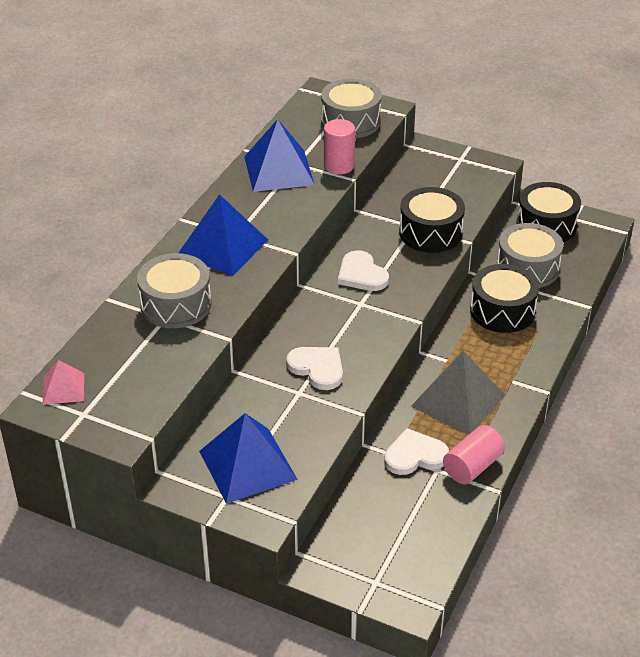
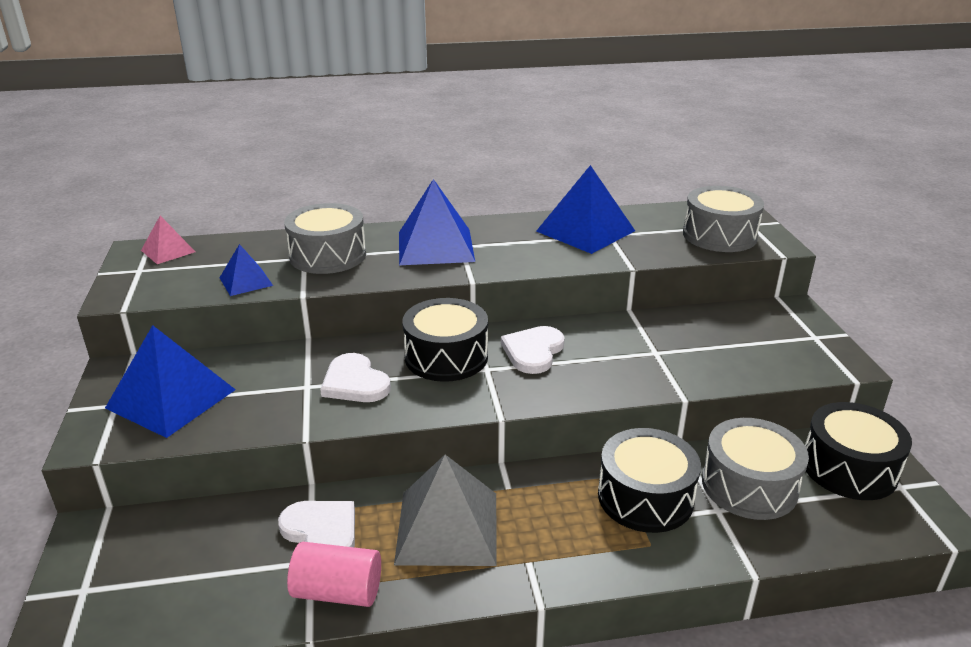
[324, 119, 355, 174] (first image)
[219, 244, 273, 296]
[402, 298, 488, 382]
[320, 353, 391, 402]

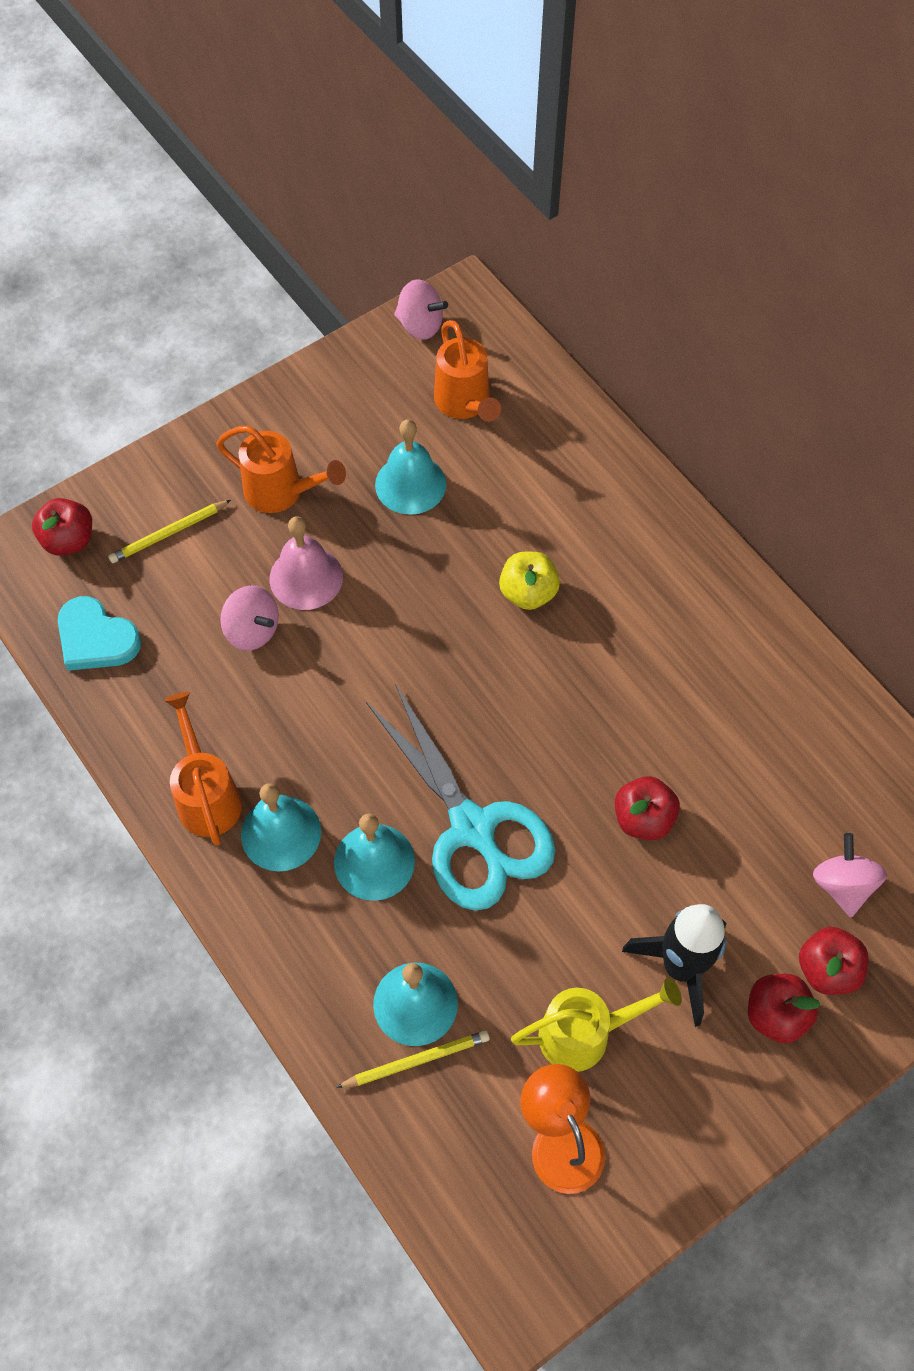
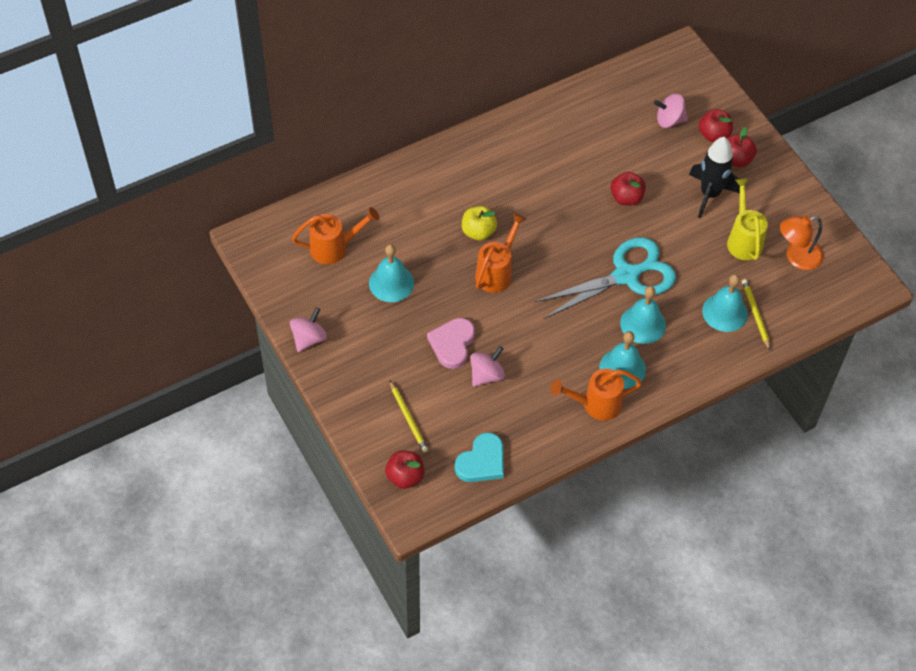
[475, 213, 526, 293]
[290, 307, 327, 352]
[427, 318, 475, 369]

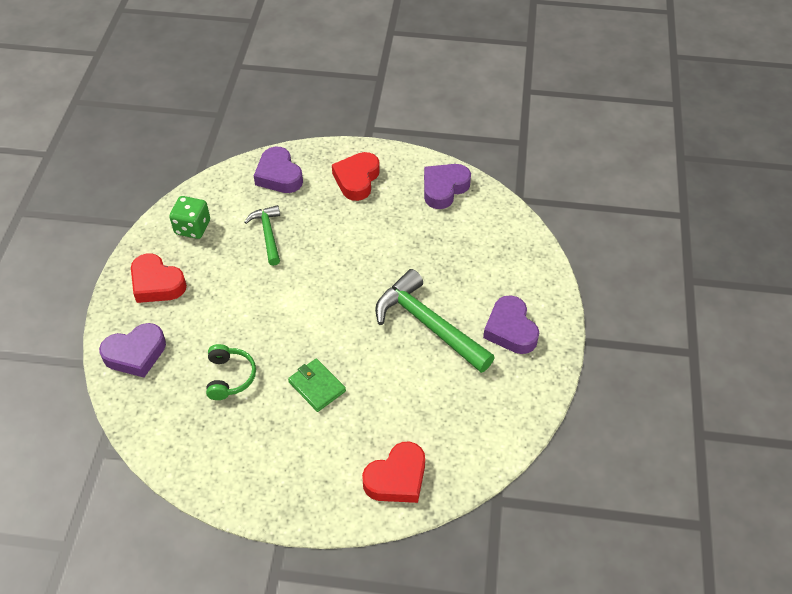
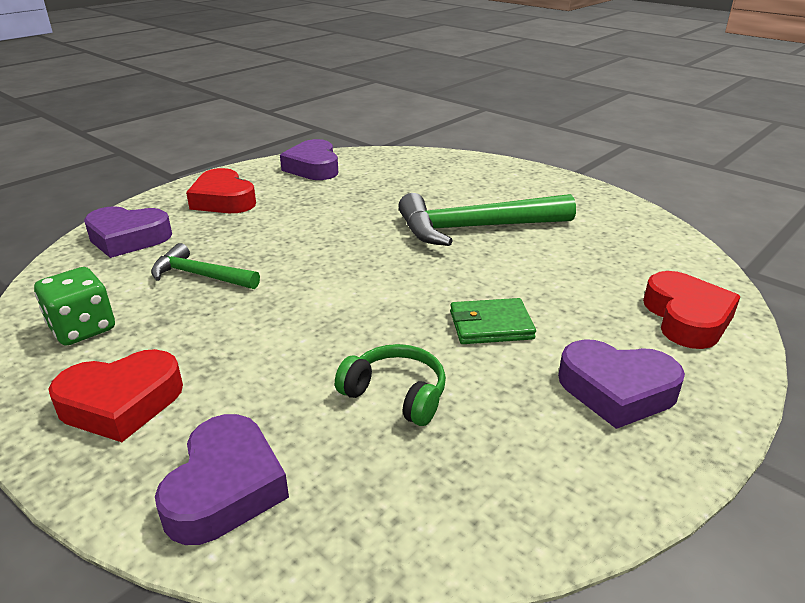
[558, 339, 685, 429]

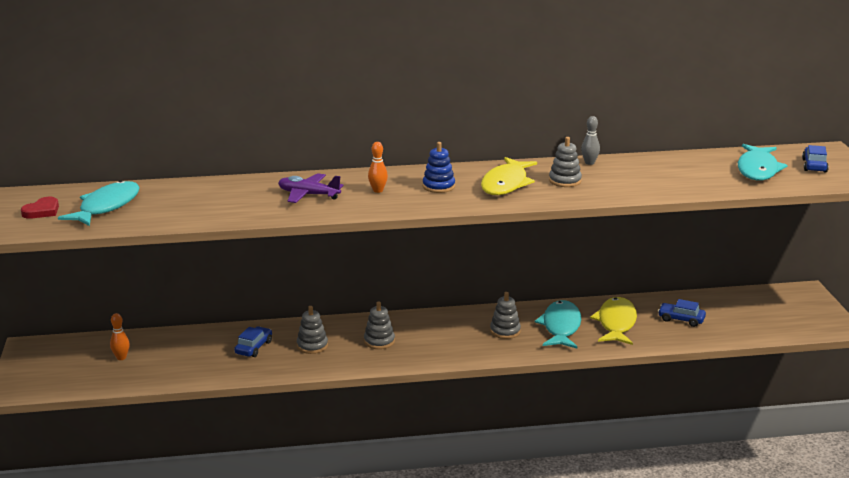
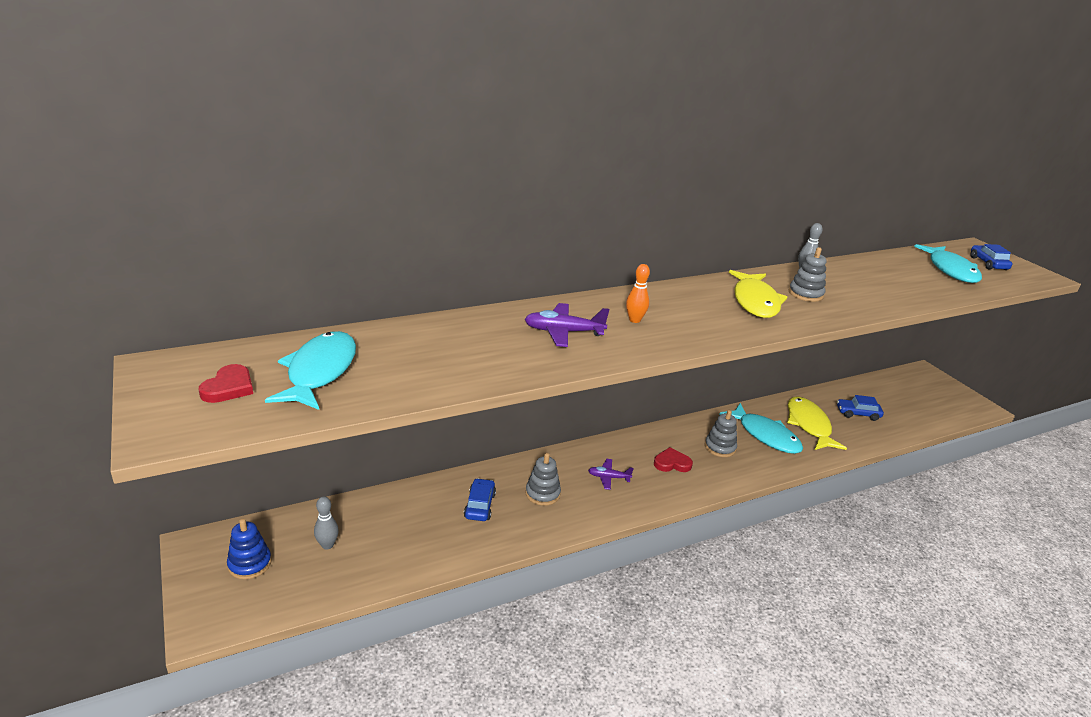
[654, 447, 693, 472]
[227, 519, 272, 580]
[588, 459, 634, 490]
[314, 496, 339, 550]
[719, 403, 803, 454]

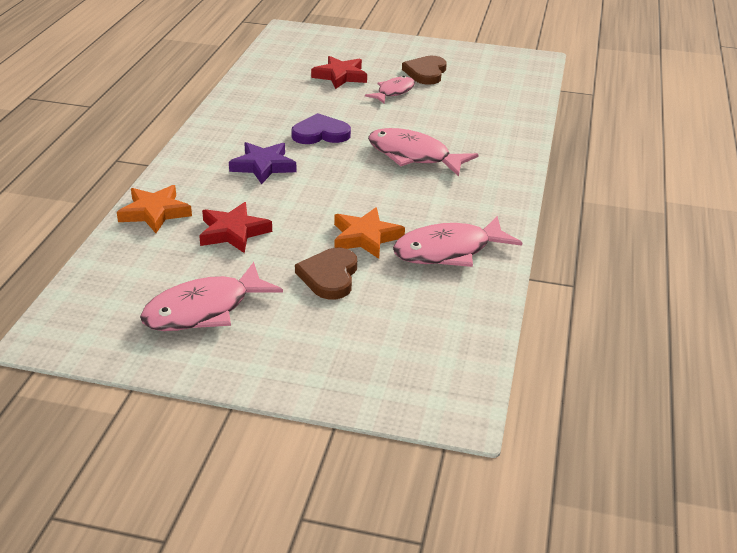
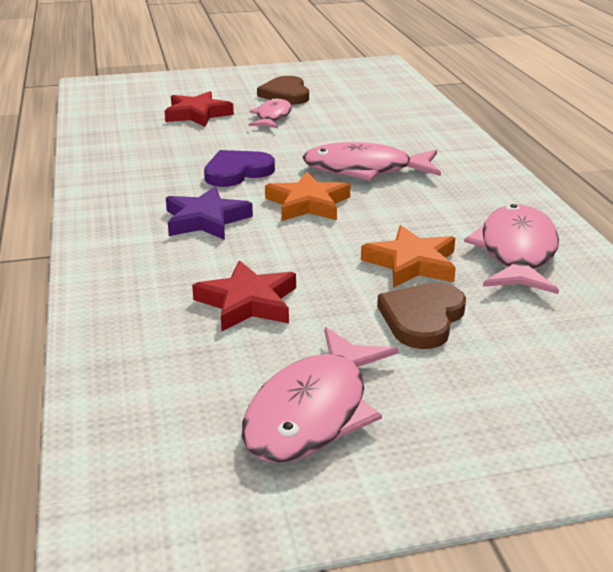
[265, 172, 350, 221]
[377, 282, 466, 349]
[464, 204, 559, 294]

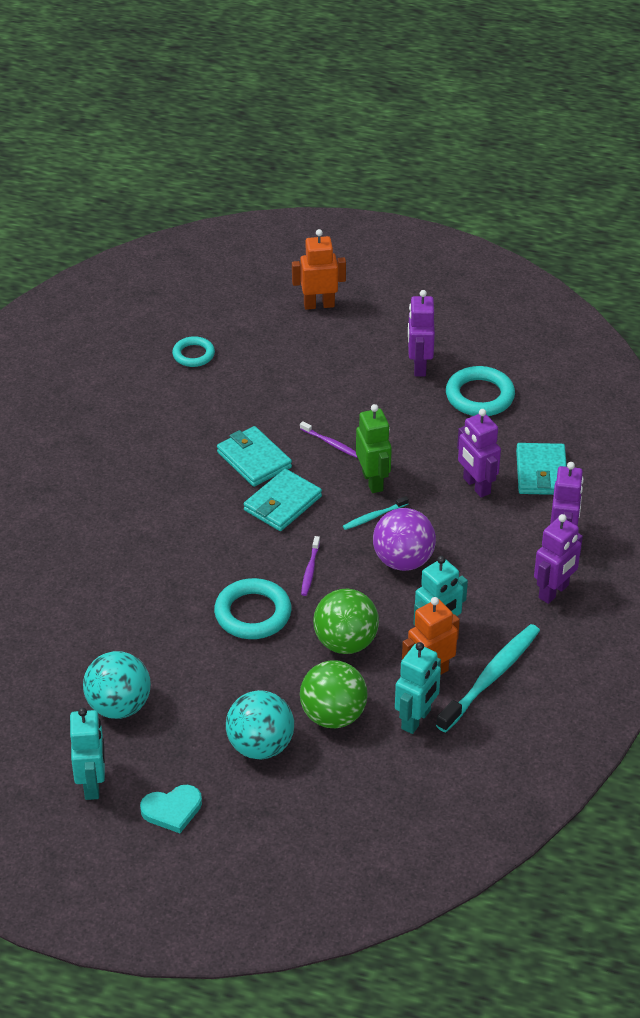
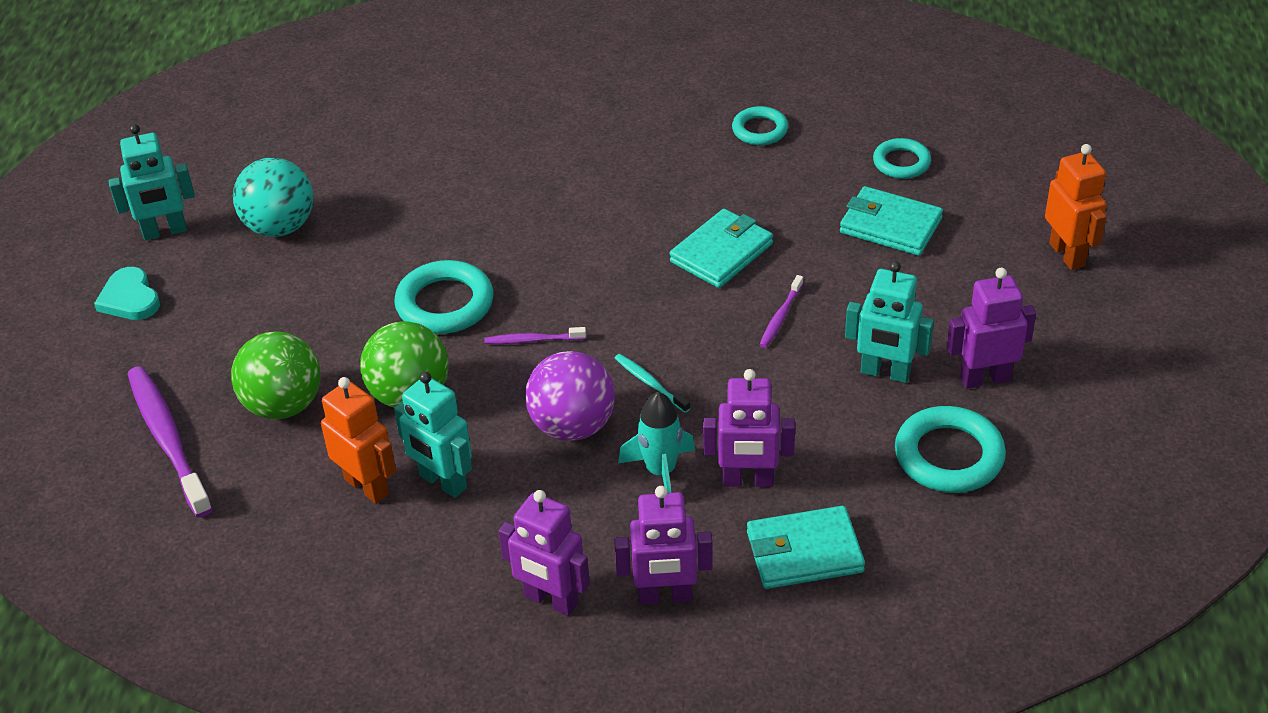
[226, 690, 294, 760] (first image)
[356, 404, 392, 493] (first image)
[436, 624, 540, 733] (first image)
[128, 366, 213, 517]
[618, 392, 695, 493]
[732, 106, 788, 145]
[840, 186, 943, 256]
[845, 261, 934, 383]
[703, 369, 795, 487]

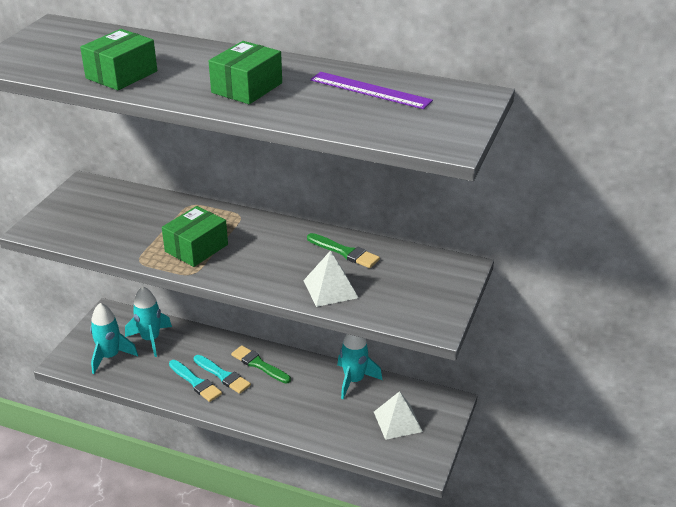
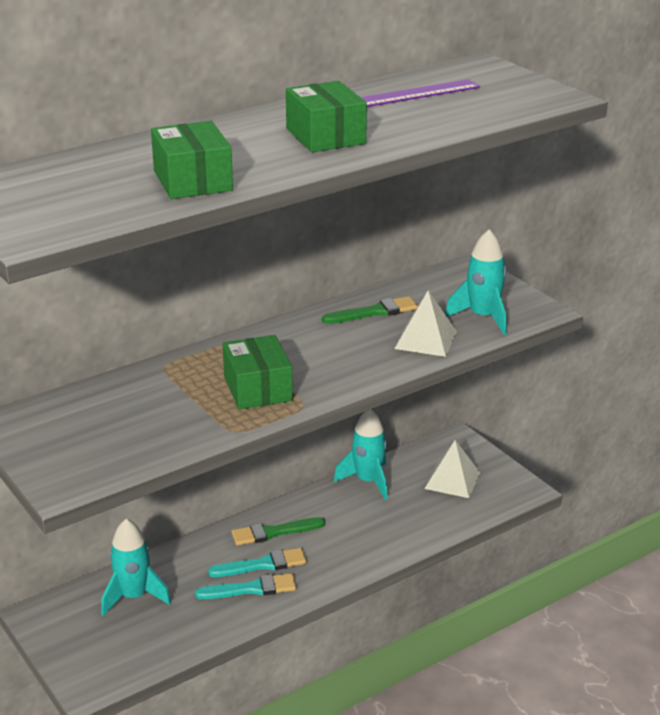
[445, 229, 507, 335]

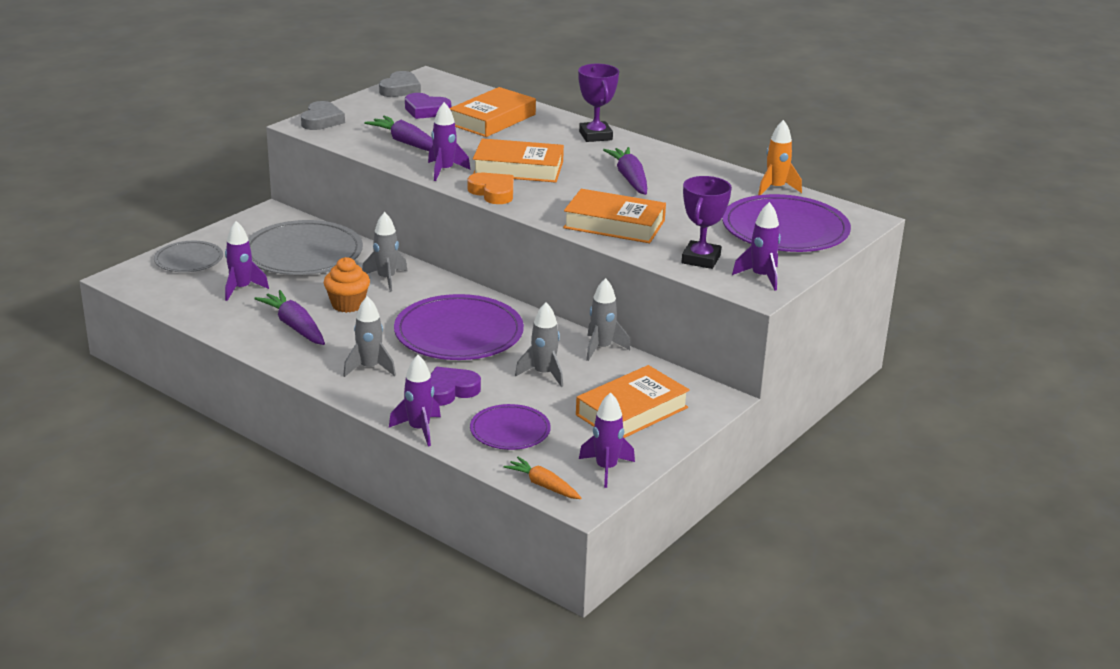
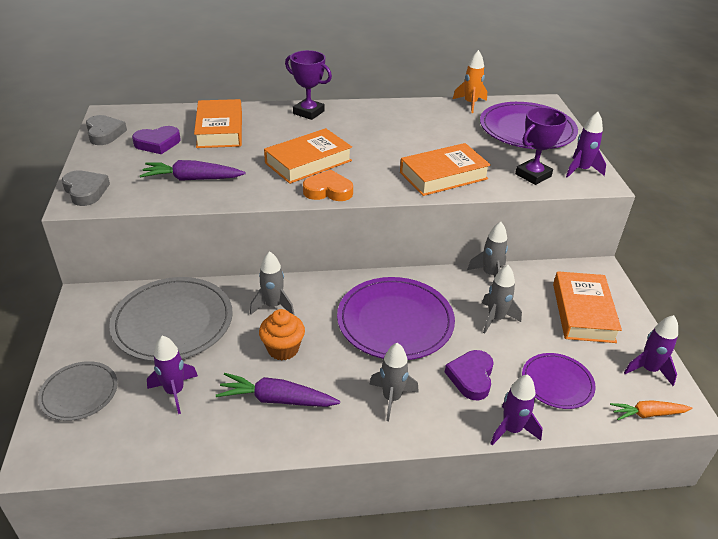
[428, 102, 471, 181] (first image)
[603, 147, 647, 195] (first image)
[515, 107, 567, 185]

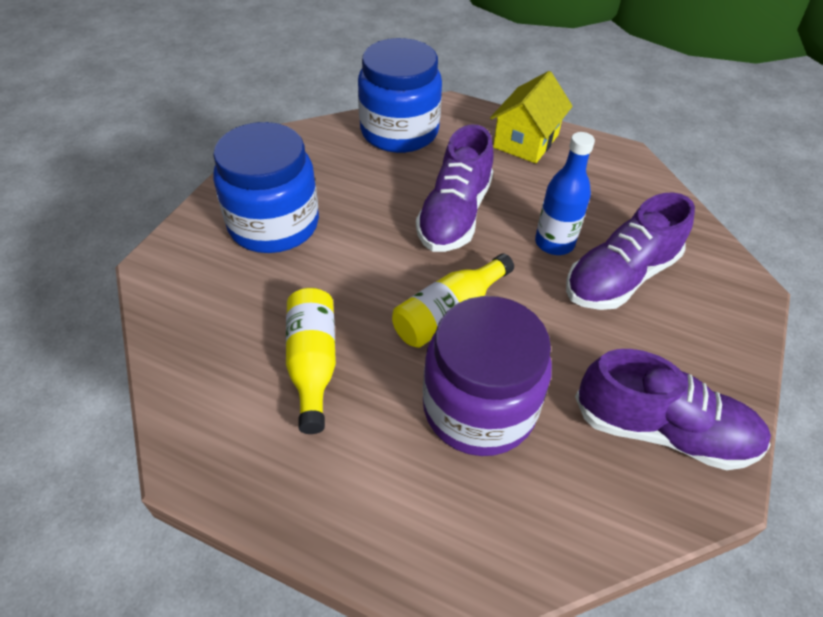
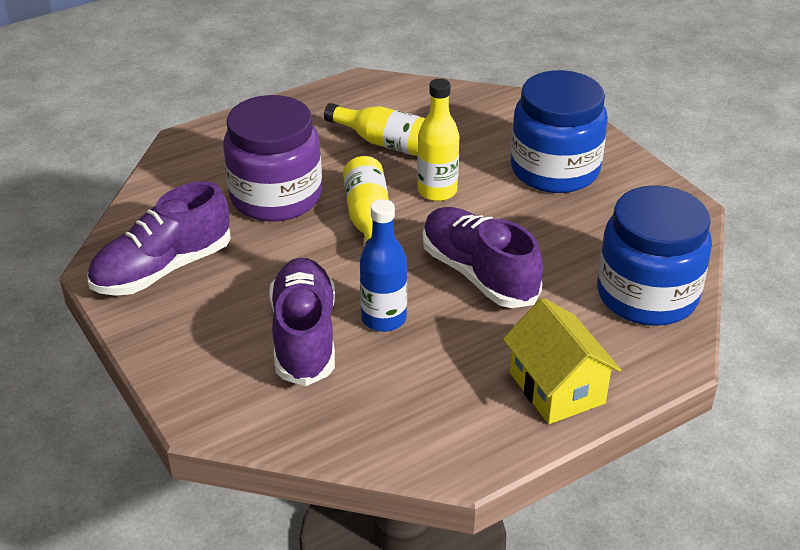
[417, 78, 459, 201]

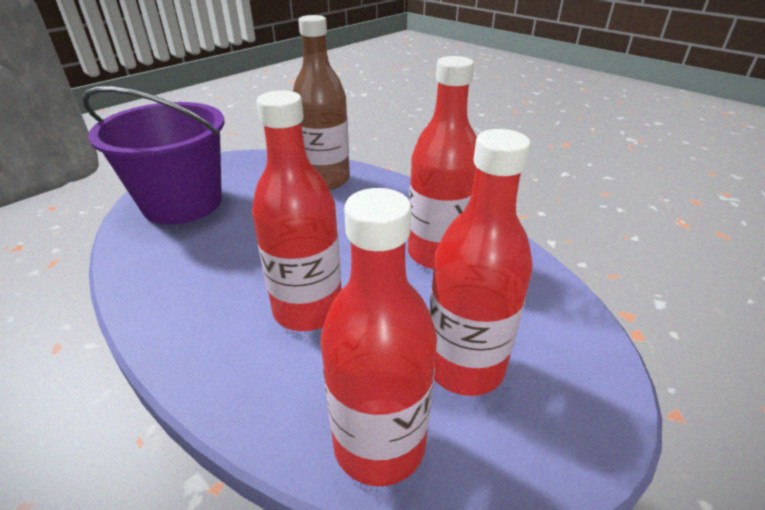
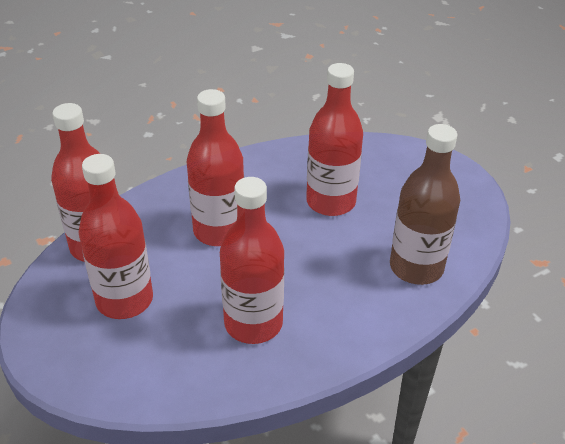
[82, 86, 225, 225] (first image)
[306, 63, 363, 216]

